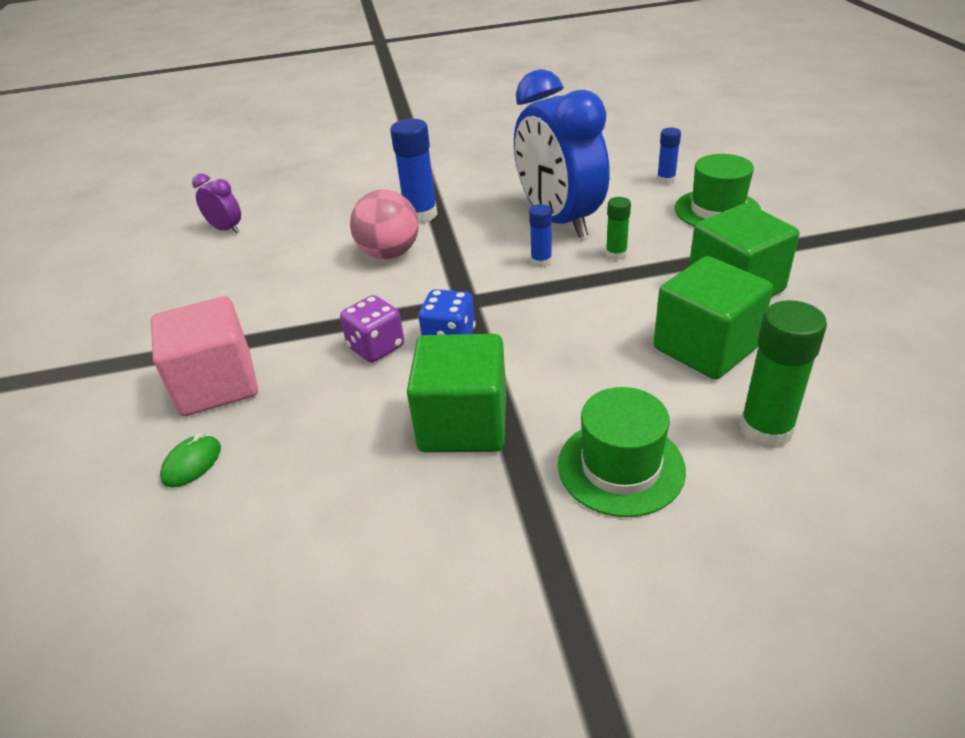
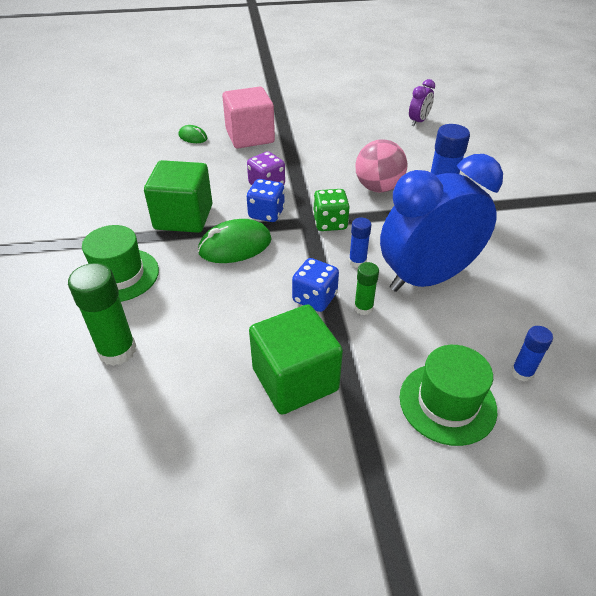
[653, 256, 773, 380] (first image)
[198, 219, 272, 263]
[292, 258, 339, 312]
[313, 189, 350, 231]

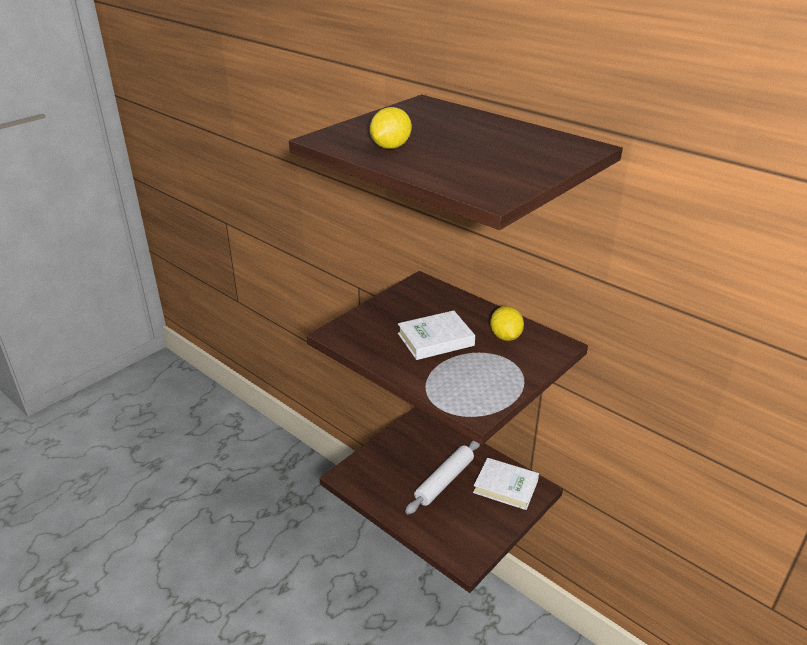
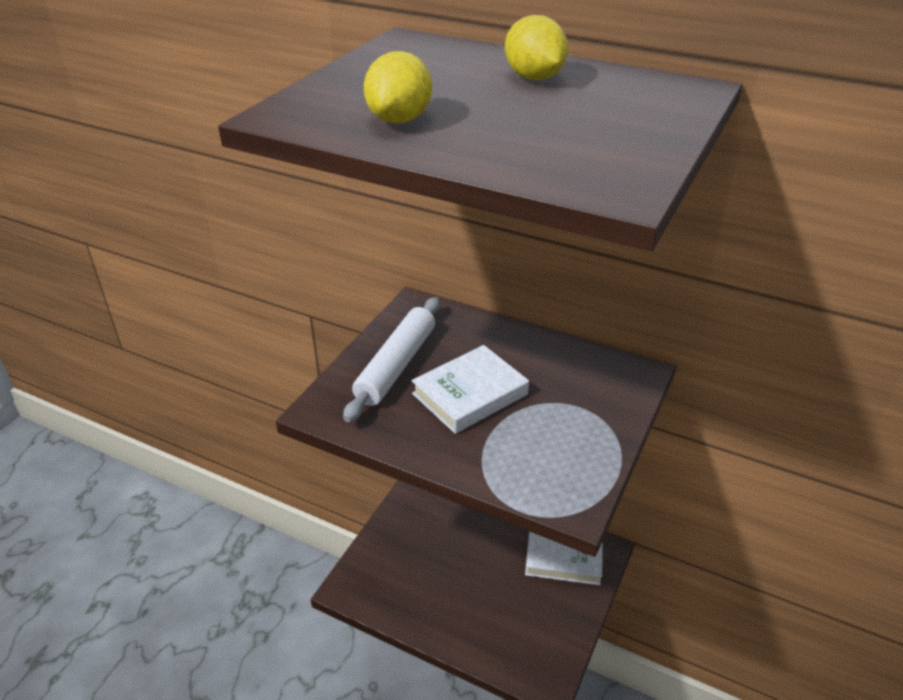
[343, 297, 440, 422]
[505, 15, 568, 80]

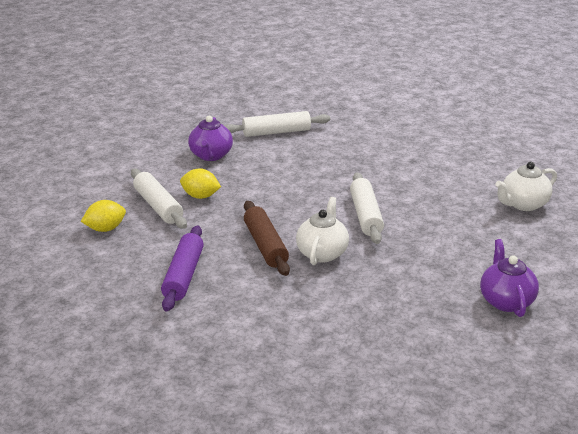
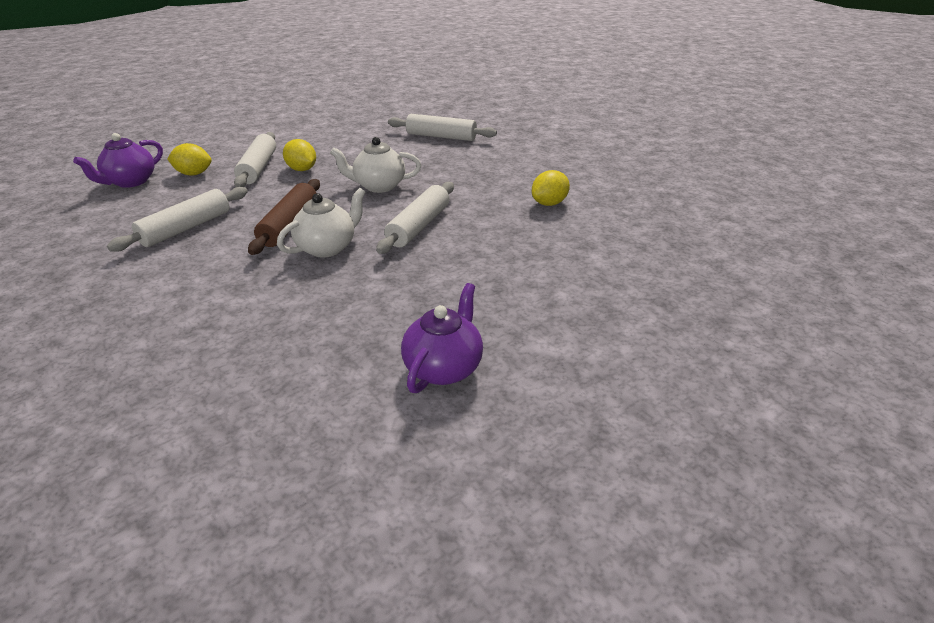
[532, 170, 570, 206]
[73, 133, 163, 188]
[330, 137, 421, 193]
[107, 187, 248, 252]

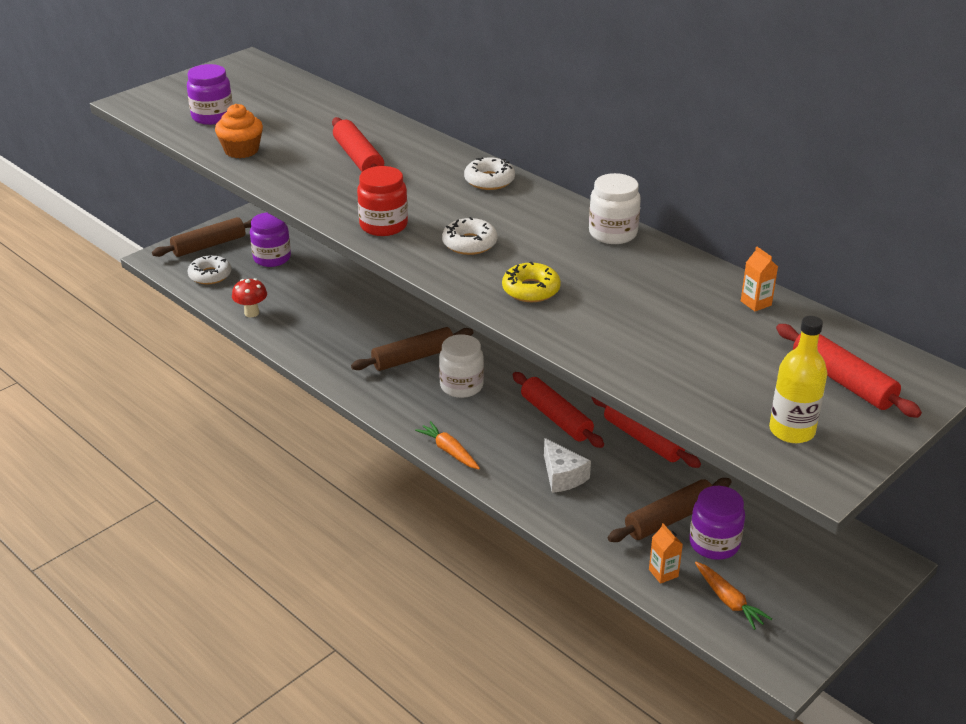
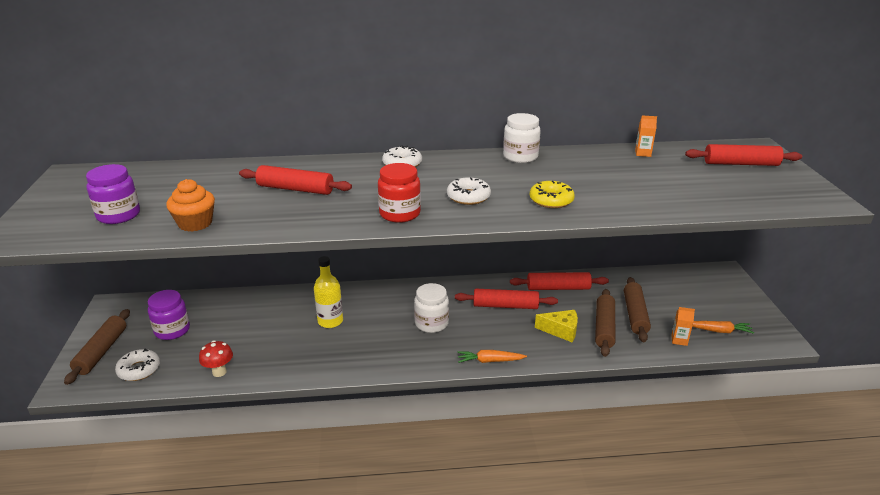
[689, 486, 745, 560] (first image)
[595, 289, 615, 357]
[314, 256, 343, 328]
[535, 310, 578, 342]

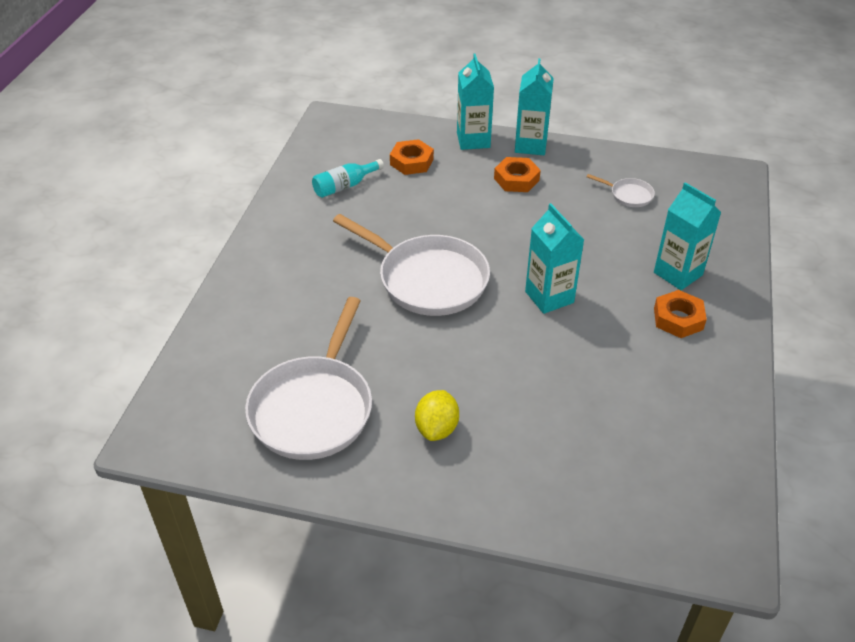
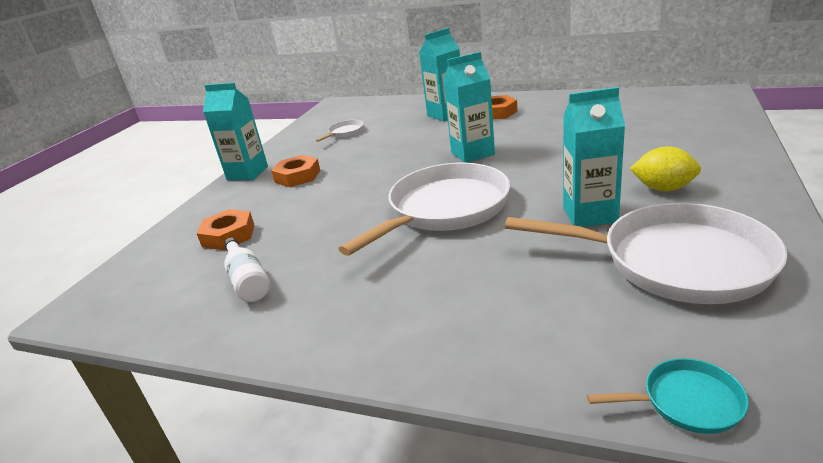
[587, 358, 749, 434]
[563, 87, 625, 227]
[224, 238, 270, 302]

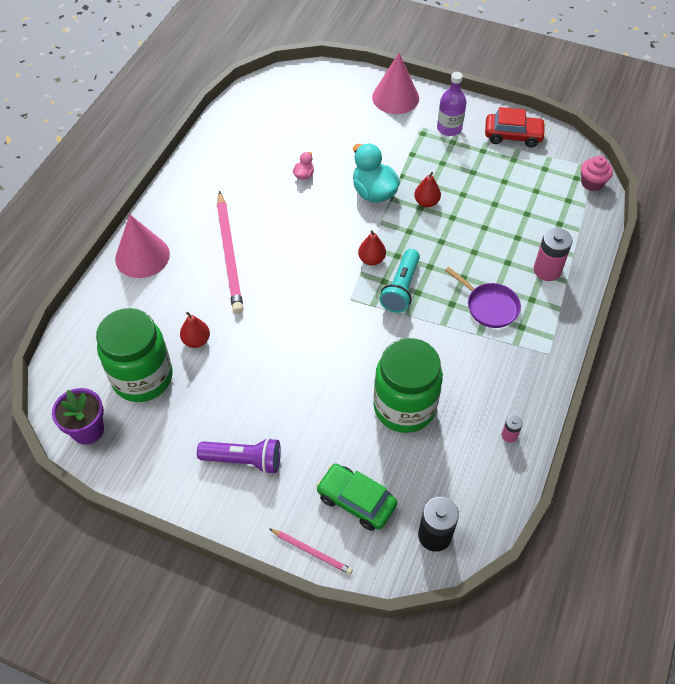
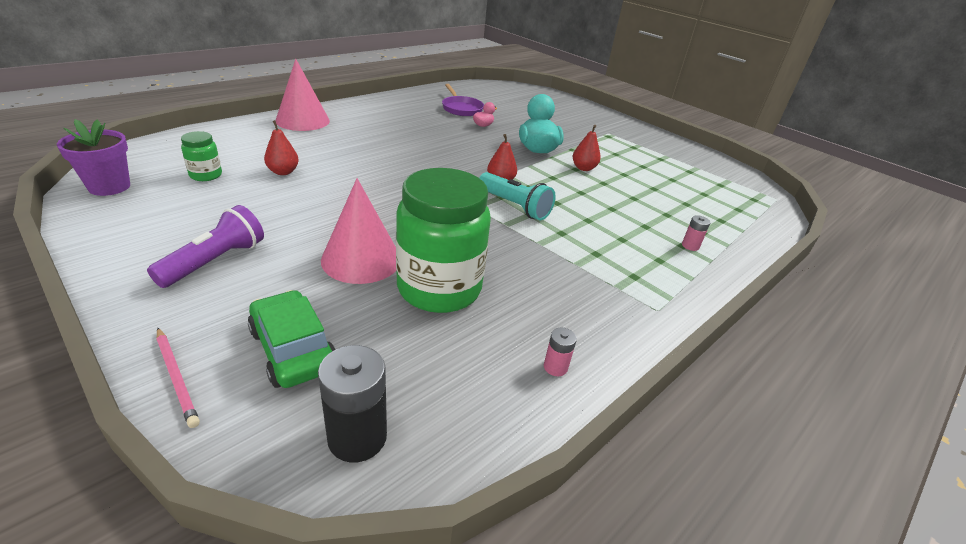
[217, 191, 244, 314] (first image)
[437, 72, 466, 136] (first image)
[485, 107, 546, 148] (first image)
[581, 156, 613, 191] (first image)
[321, 178, 396, 284]
[442, 84, 484, 116]
[147, 205, 264, 288]
[479, 172, 556, 221]
[181, 131, 222, 181]
[682, 215, 710, 251]

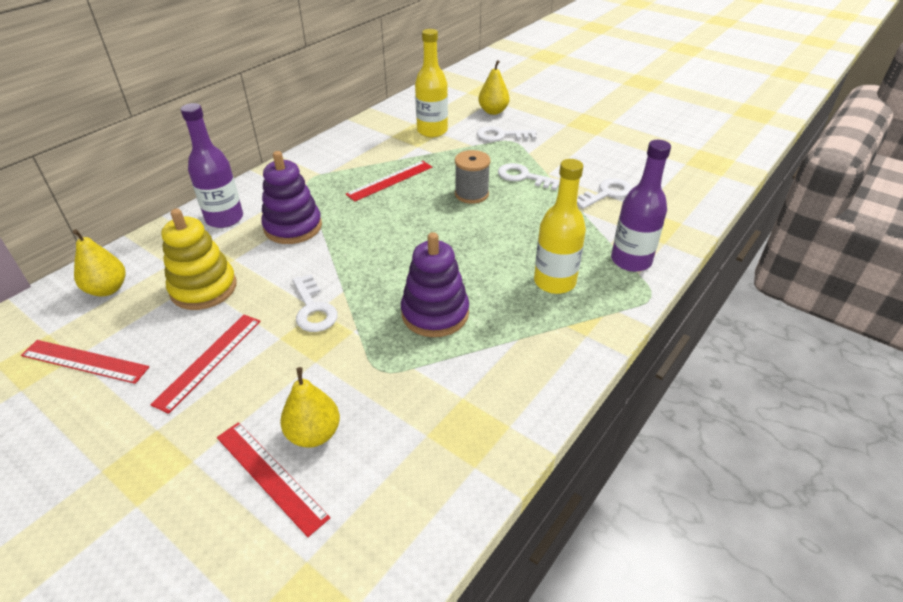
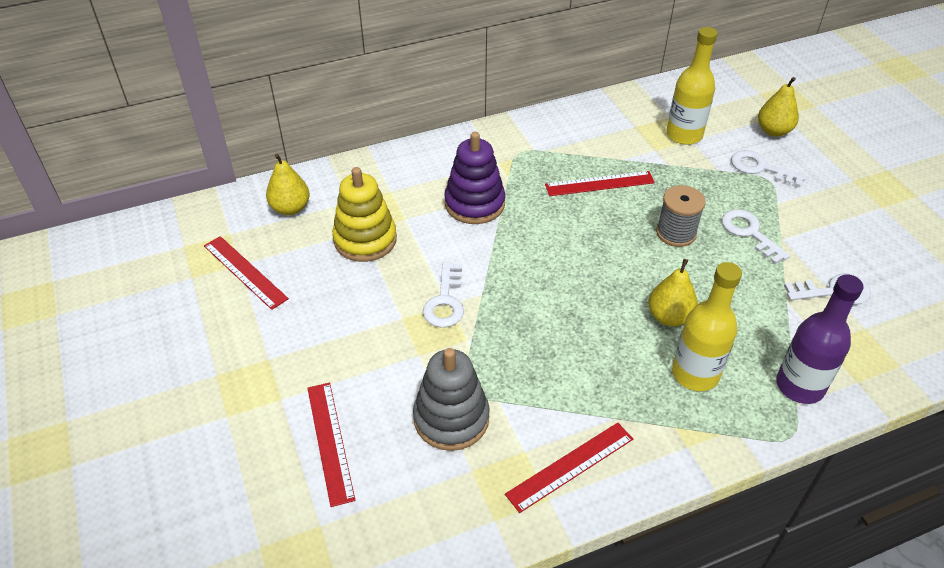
[181, 103, 243, 228] (first image)
[401, 232, 469, 337] (first image)
[413, 348, 490, 451]
[505, 423, 633, 513]
[648, 259, 698, 326]

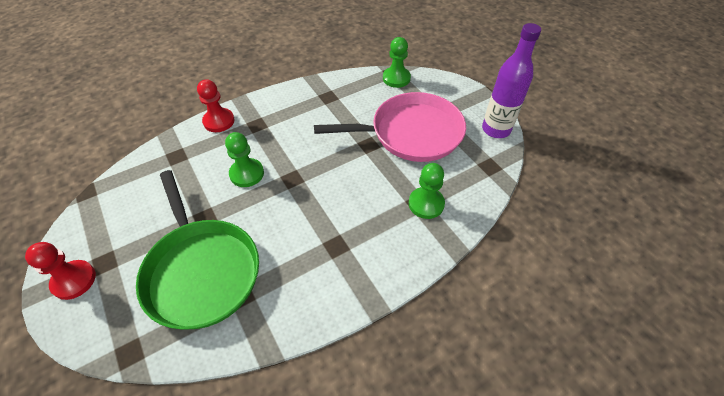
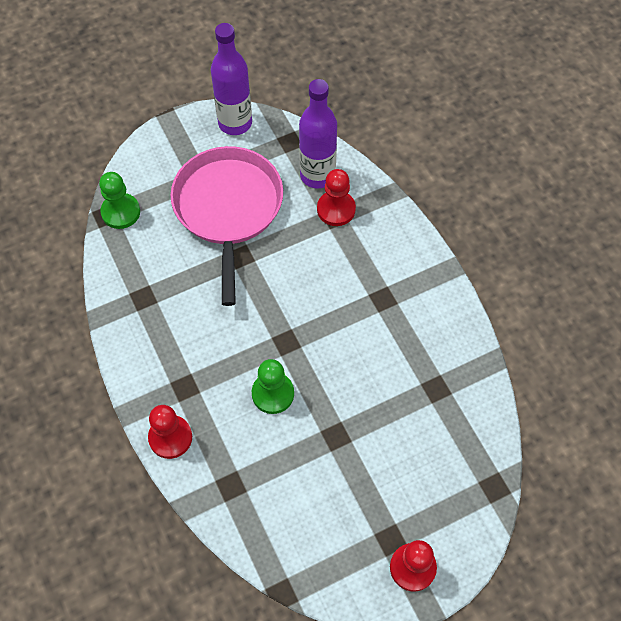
[136, 170, 259, 329] (first image)
[299, 79, 337, 189]
[317, 169, 356, 226]

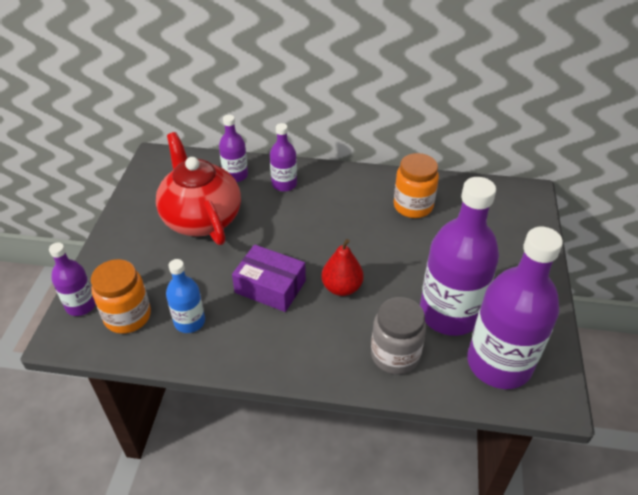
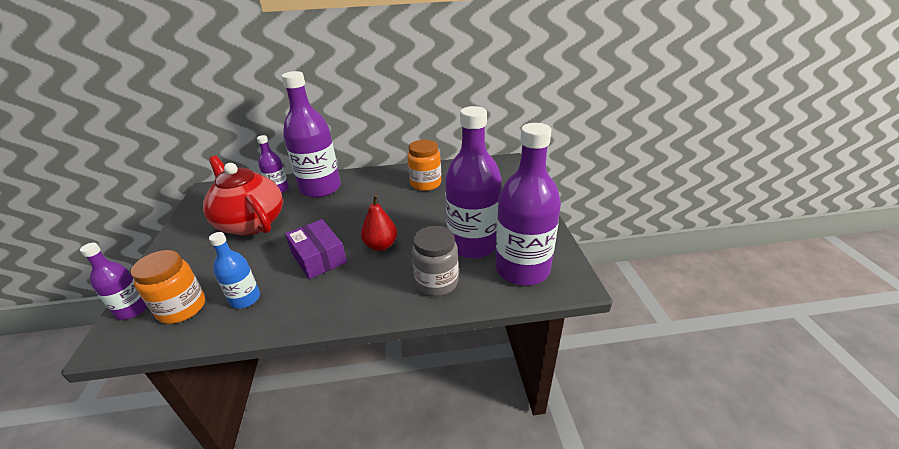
[285, 219, 347, 279]
[282, 71, 341, 198]

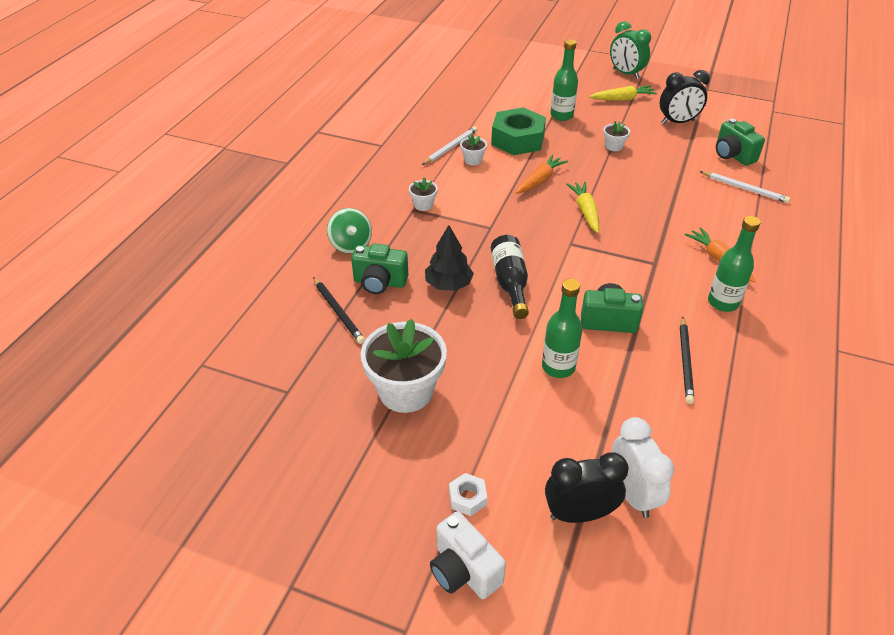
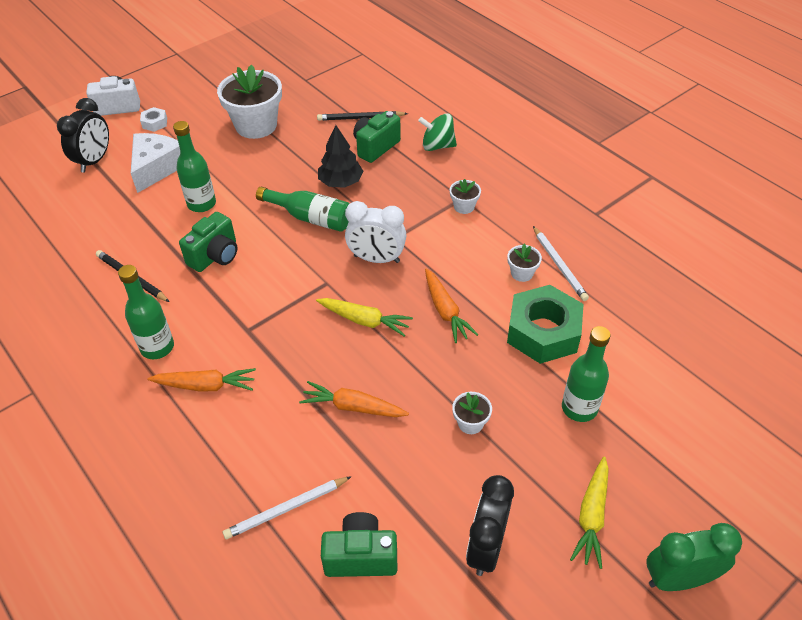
[131, 133, 180, 193]
[299, 381, 409, 417]
[345, 201, 407, 263]
[256, 187, 350, 232]

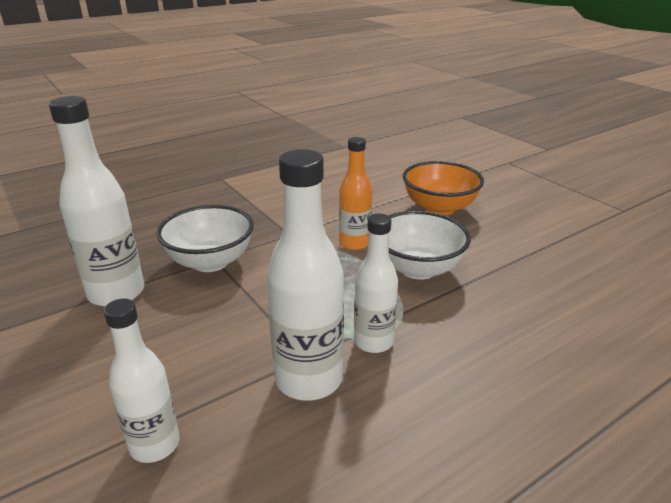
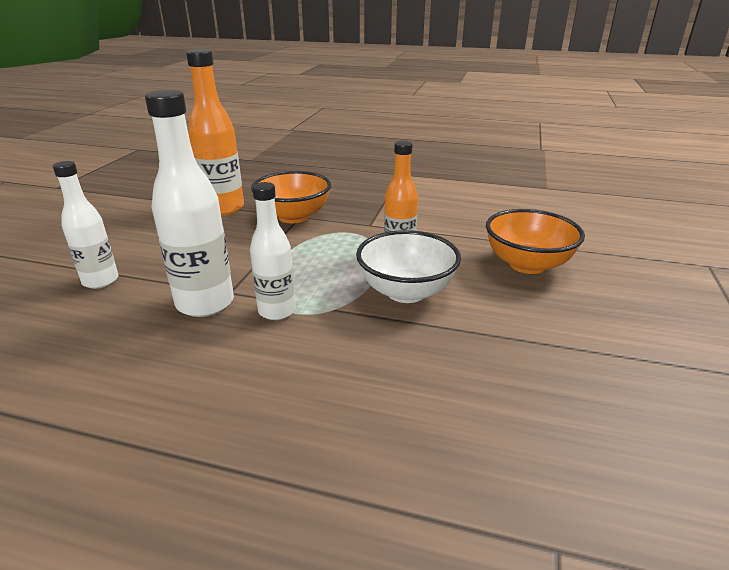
[186, 49, 244, 215]
[251, 171, 331, 223]

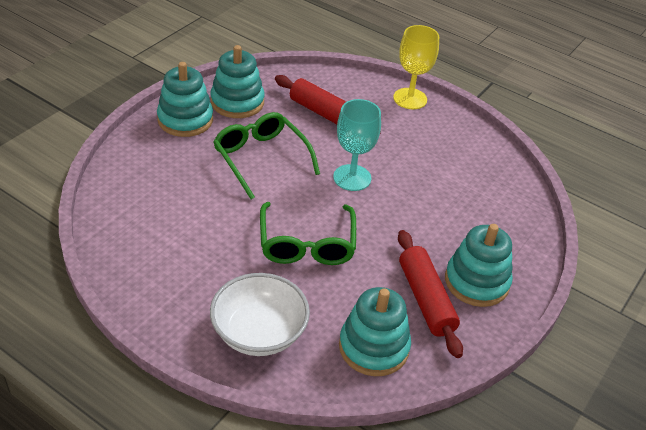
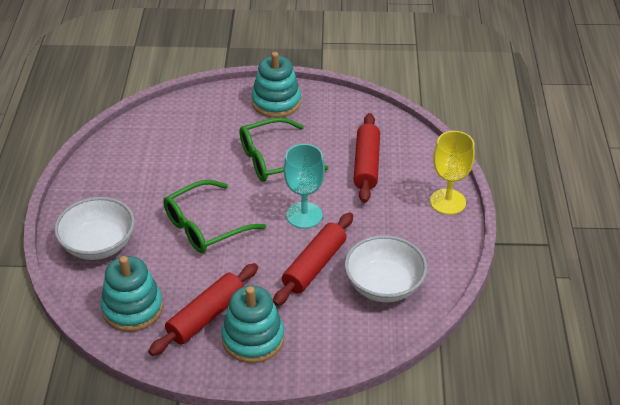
[210, 45, 265, 118] (first image)
[273, 213, 353, 306]
[344, 235, 427, 302]
[239, 117, 329, 182]

